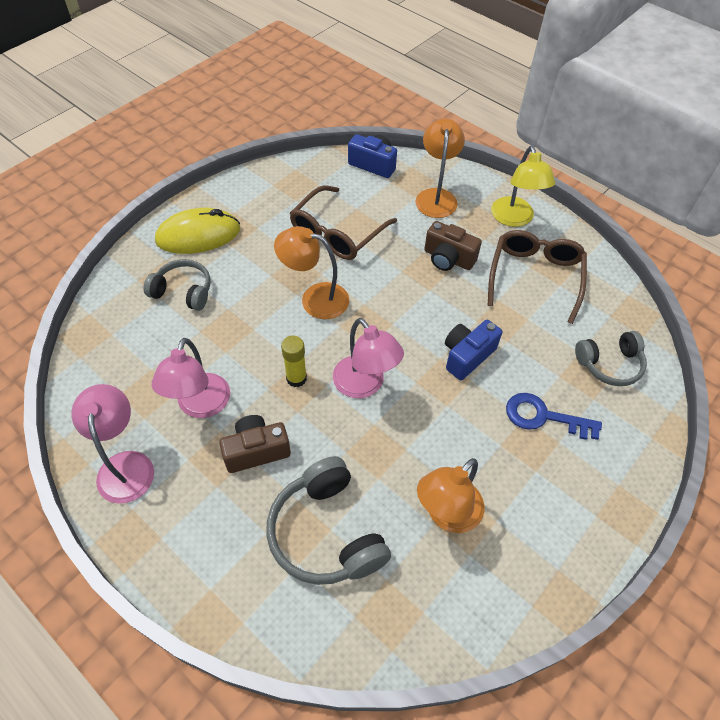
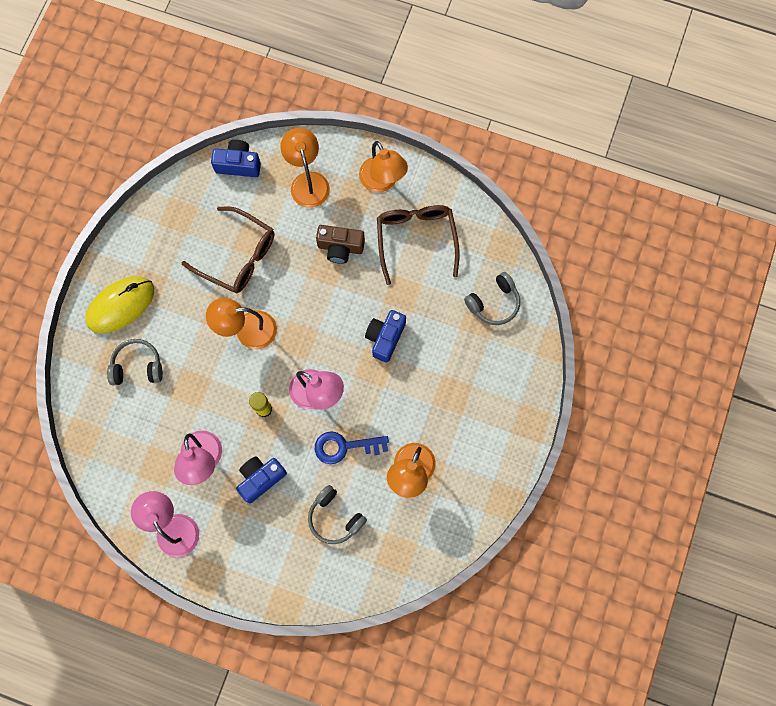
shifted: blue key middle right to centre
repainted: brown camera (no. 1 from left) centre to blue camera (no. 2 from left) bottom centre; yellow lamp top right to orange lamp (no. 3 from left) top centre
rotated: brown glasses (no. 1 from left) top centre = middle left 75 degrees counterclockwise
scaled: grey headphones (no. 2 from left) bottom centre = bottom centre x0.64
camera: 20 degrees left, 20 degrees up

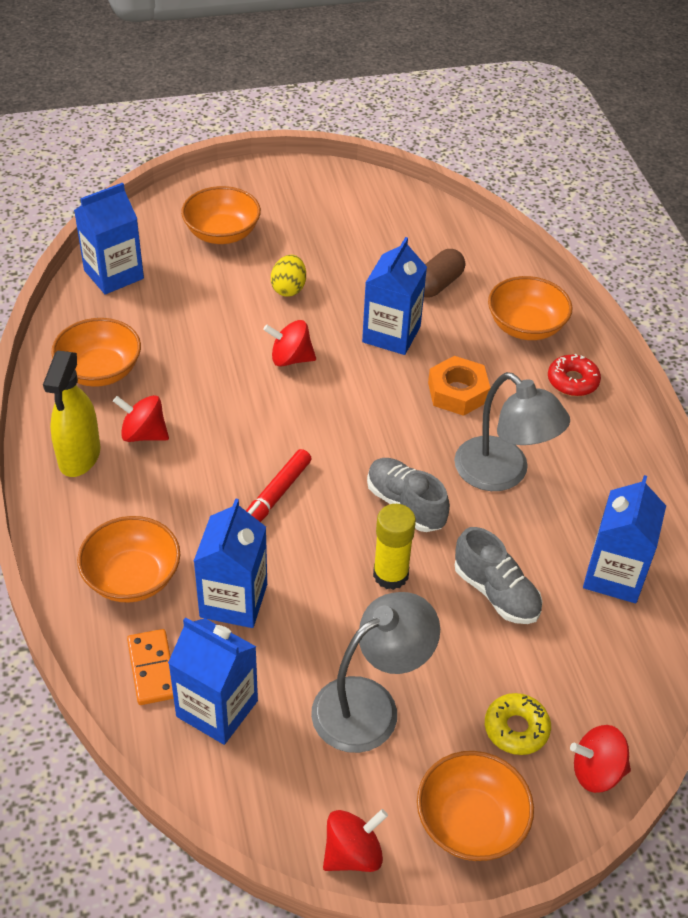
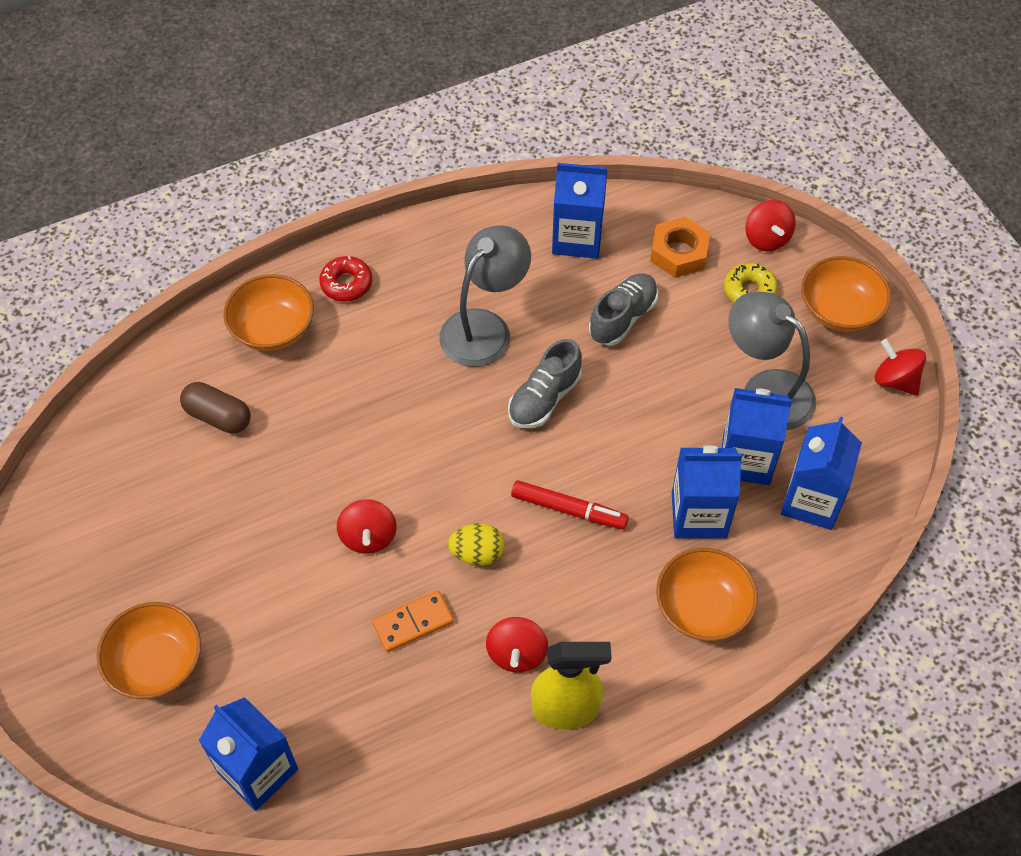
gone: orange bowl (no. 1 from left) middle left; yellow glue stick centre
shifted: orange domino bottom left to bottom centre; yellow egg top centre to centre; blue carton (no. 4 from left) top centre to middle right; orange nut middle right to top centre
camera: 100 degrees left, 10 degrees up

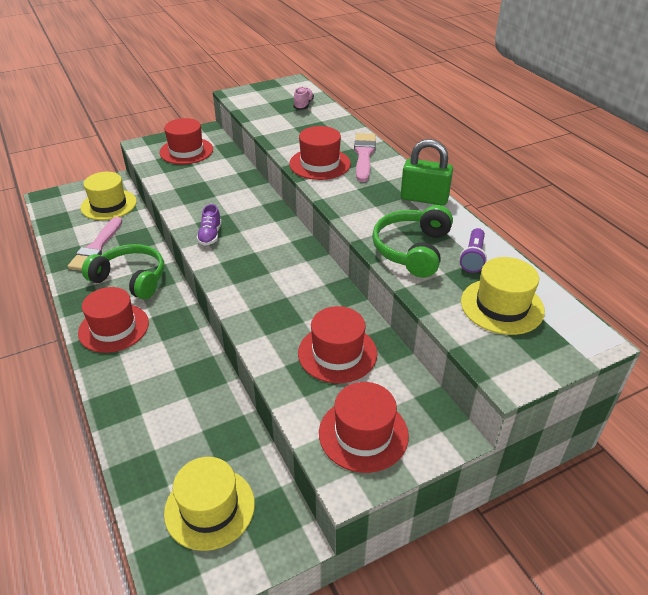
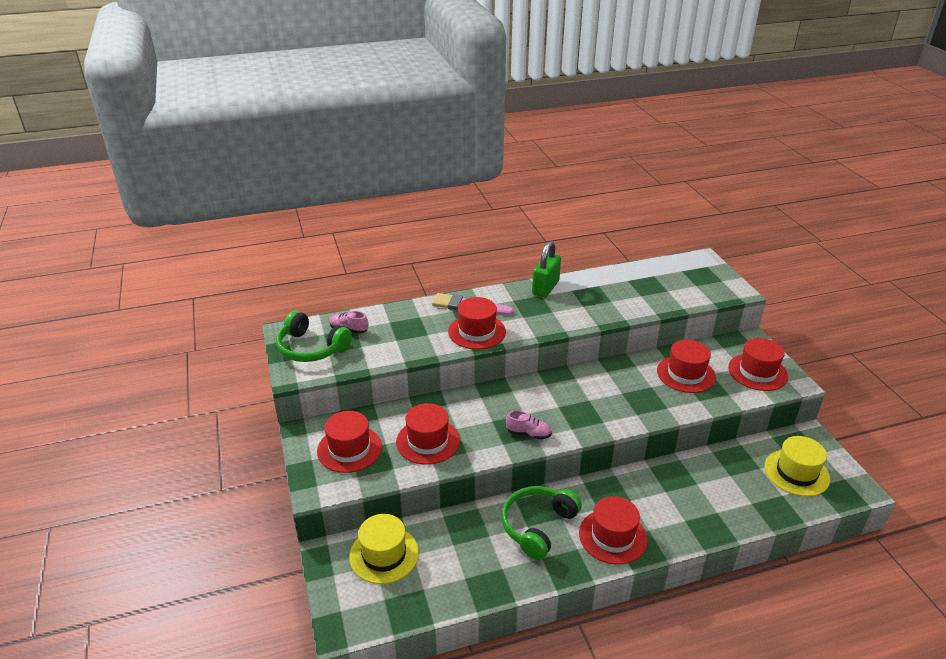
gone: pink brush (no. 1 from left) middle left; purple flashlight middle right; yellow hat (no. 3 from left) middle right
new: red hat (no. 2 from left) centre
shifted: green headphones (no. 2 from left in the first image) centre to green headphones (no. 1 from left) middle left
repainted: purple shoe middle left to pink shoe (no. 2 from left) centre
camera: 80 degrees left, 5 degrees down

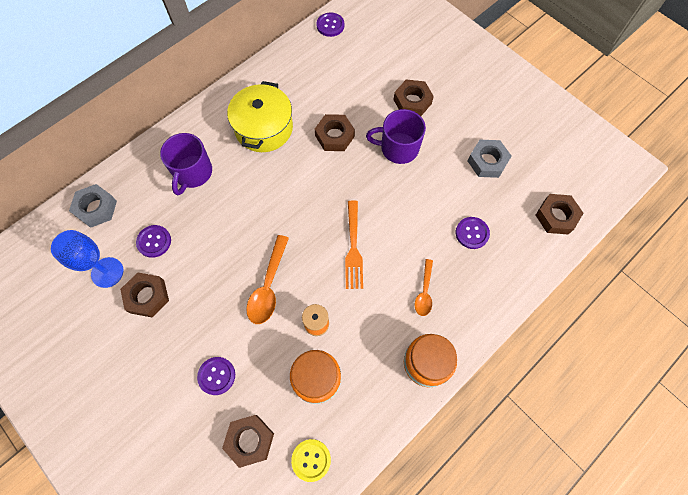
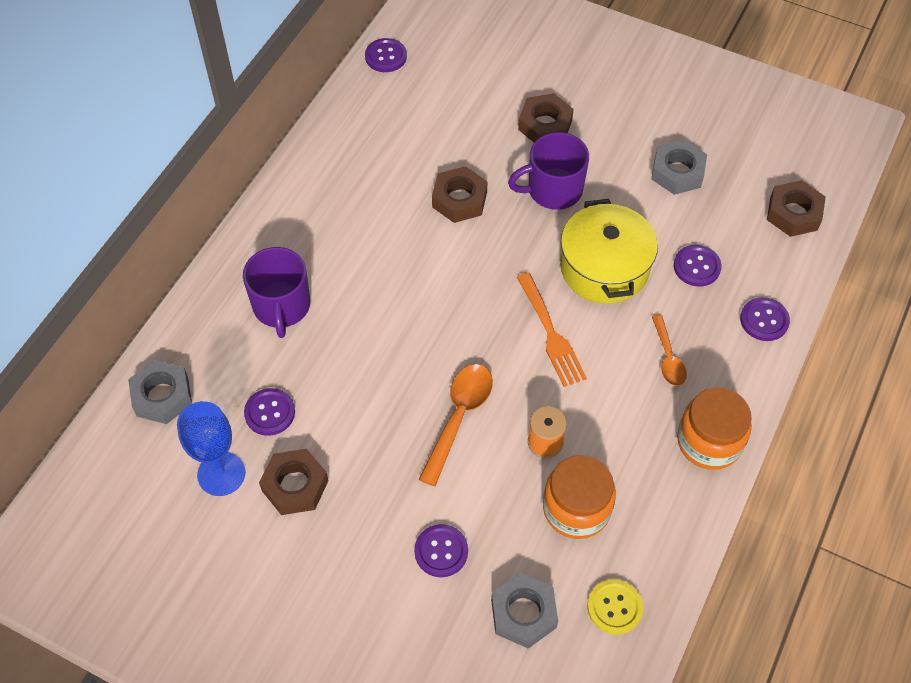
new: purple button (no. 5 from left) middle right
shifted: yellow pot top centre to middle right
repainted: brown nut (no. 2 from left) bottom centre to grey nut (no. 2 from left) bottom centre
rotated: orange spoon (no. 1 from left) centre = centre 150 degrees counterclockwise
camera: 20 degrees left, 10 degrees down

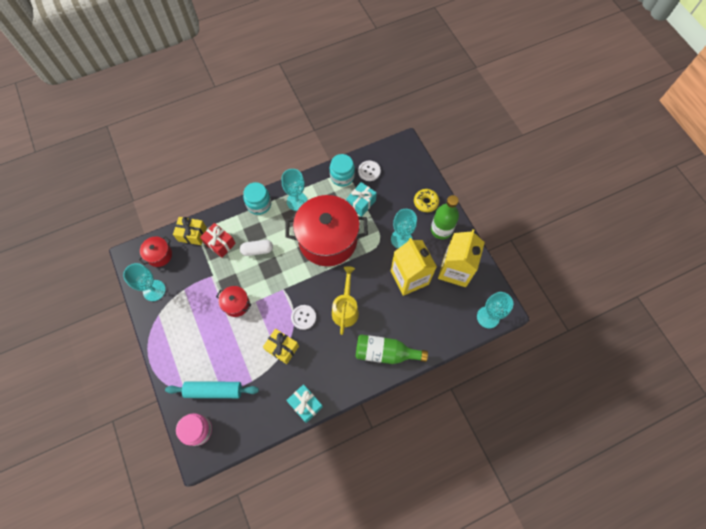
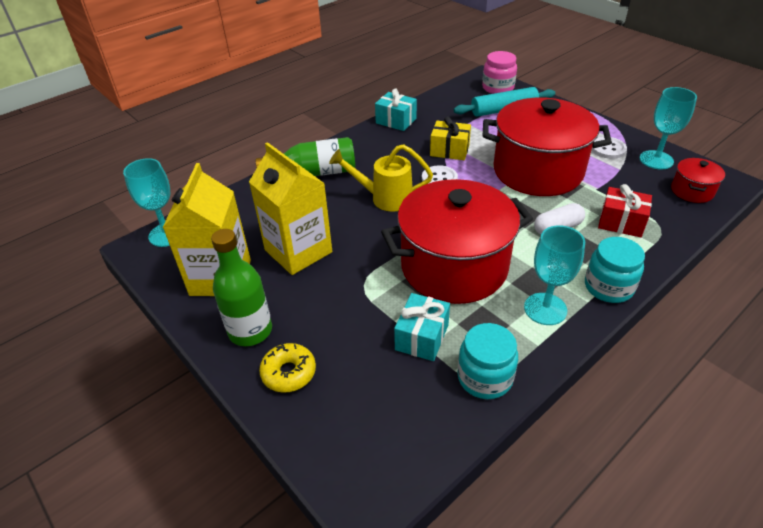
gone: yellow gift (no. 1 from left) middle left; turquoise goblet (no. 3 from left) centre
shifted: white button (no. 2 from left) top centre to top right
rotated: yellow watering can centre = centre 105 degrees clockwise
scaled: red pot (no. 2 from left) middle left = top right x2.31
camera: 165 degrees right, 25 degrees down

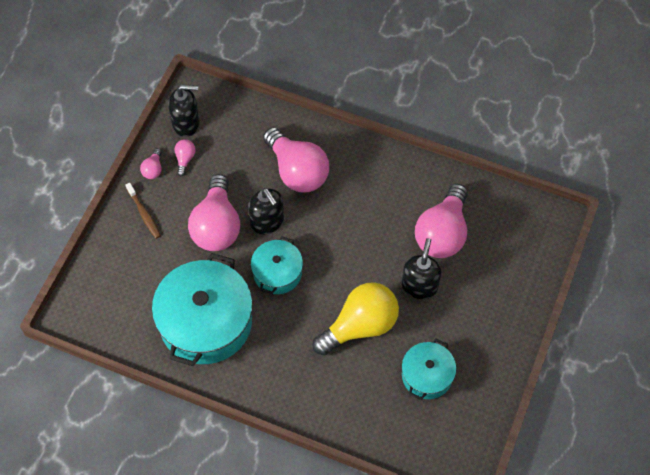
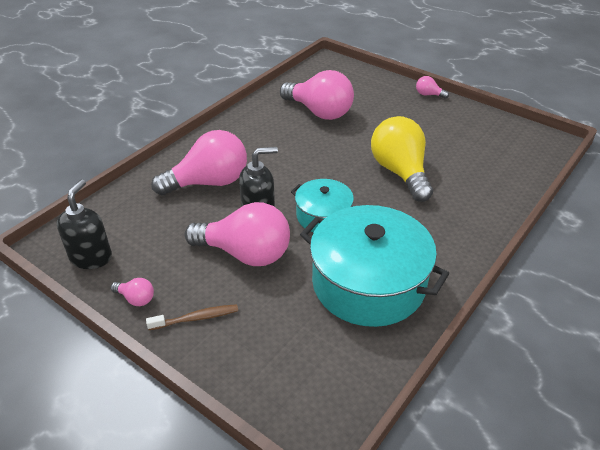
gone: black soap dispenser (no. 3 from left) centre; turquoise pot (no. 3 from left) bottom centre
shifted: pink light bulb (no. 2 from left in the first image) top left to pink light bulb (no. 5 from left) top right
camera: 75 degrees left, 20 degrees down

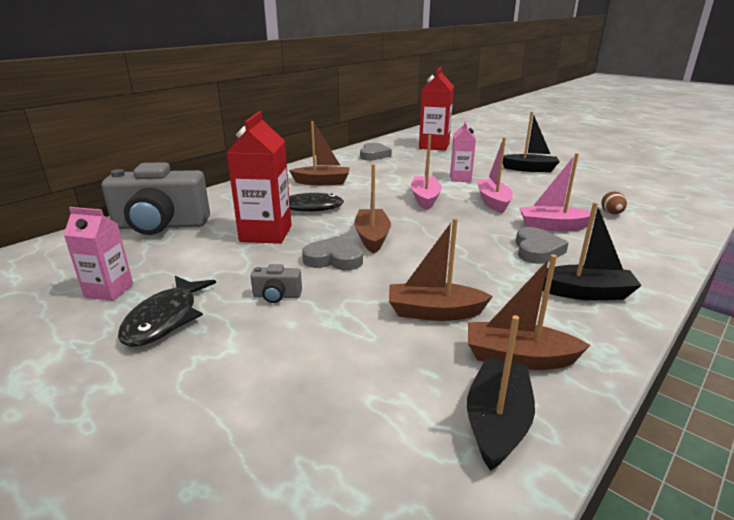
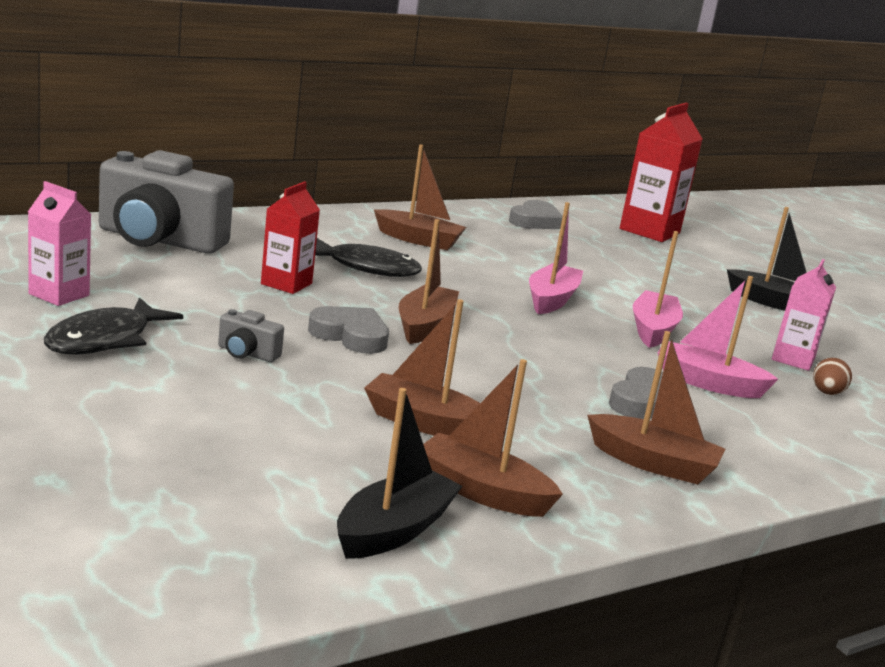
shifted: pink carton (no. 2 from left) top centre to middle right
repainted: black boat (no. 3 from left) middle right to brown boat (no. 5 from left) middle right
scaled: red carton (no. 1 from left) centre = middle left x0.62
camera: 15 degrees right, 5 degrees down

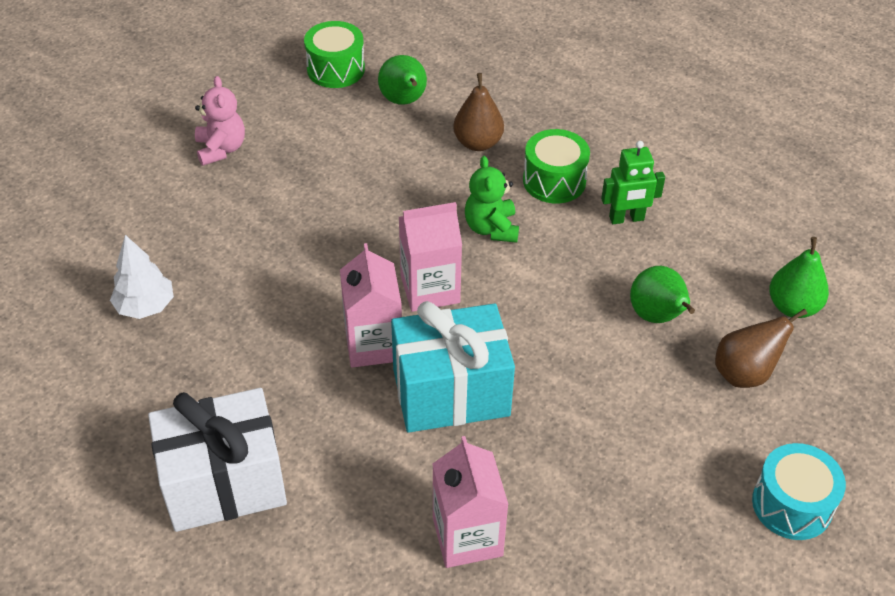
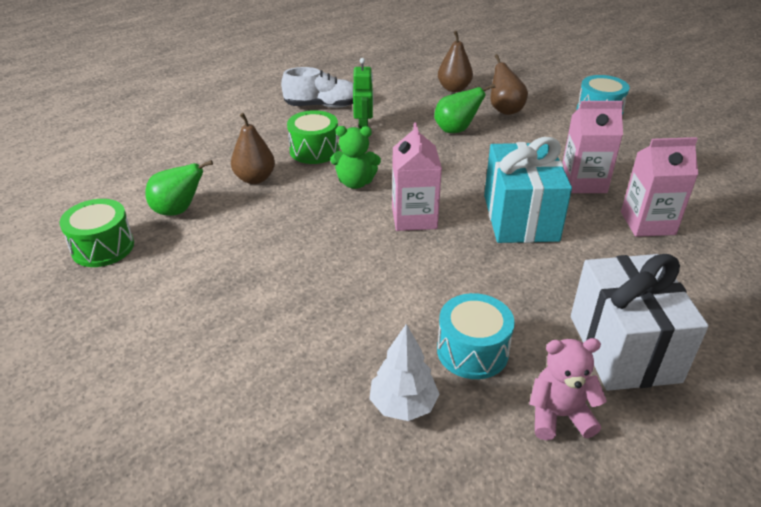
new: white shoe top centre; turquoise drum (no. 1 from left) centre
shifted: pink teddy bear top left to bottom right; pink carton (no. 1 from left in the first image) centre to pink carton (no. 2 from left) top right
repainted: green pear (no. 3 from left) middle right to brown pear (no. 2 from left) top centre
camera: 80 degrees left, 10 degrees down

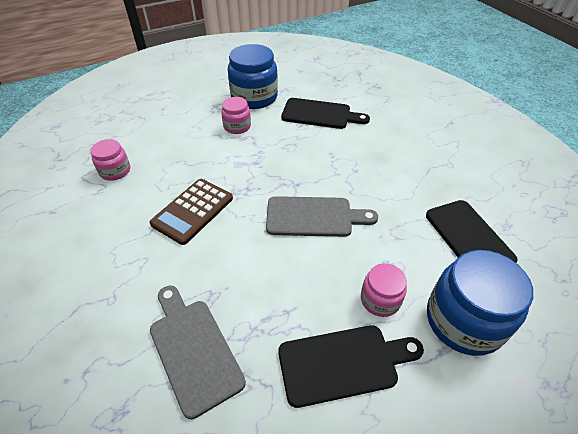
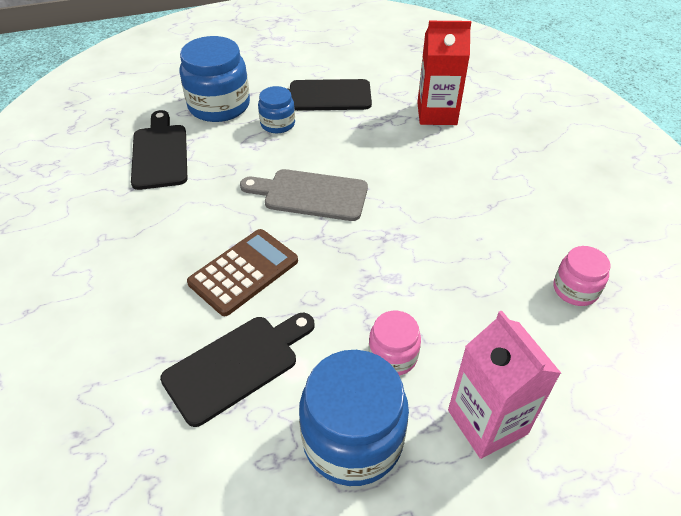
new: pink carton bottom right
shifted: brown calculator middle left to centre
swapped: grey cutting board (no. 1 from left) bottom centre to red carton top centre
repainted: pink jar (no. 3 from left) bottom centre to blue jar (no. 2 from left) top centre
rotated: black cutting board (no. 1 from left in the first image) top centre = bottom centre 120 degrees clockwise
camera: 170 degrees left, 0 degrees up

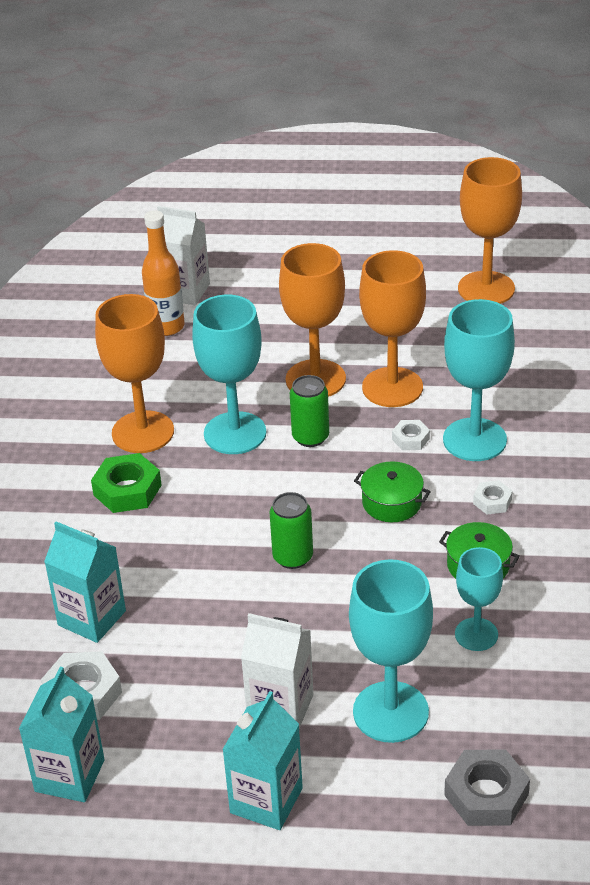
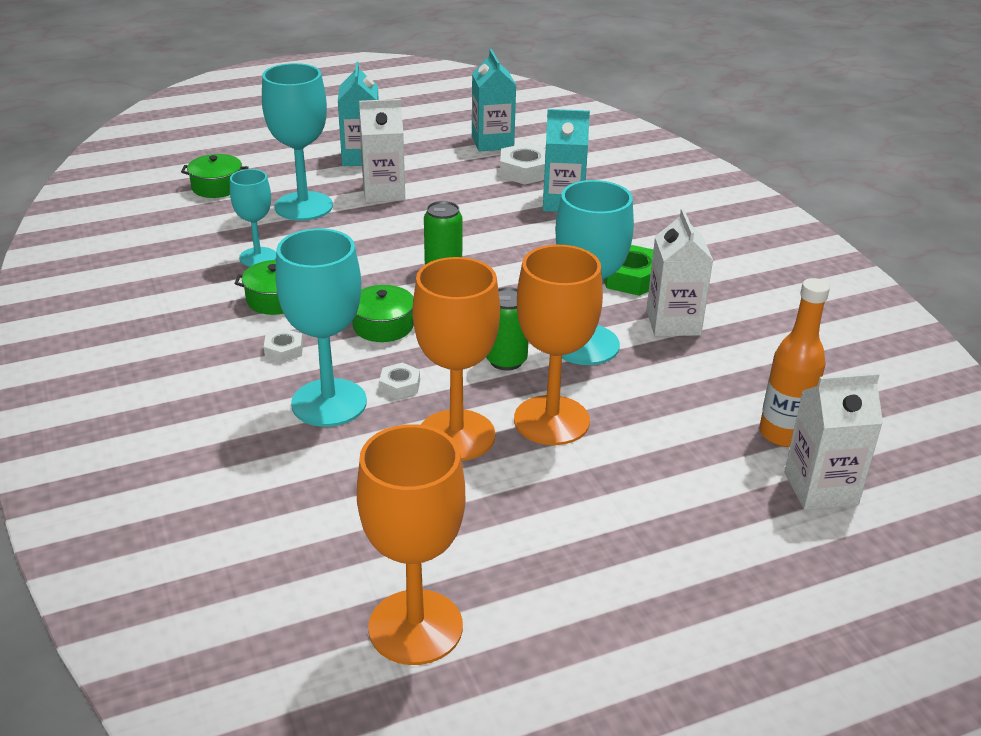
swapped: orange goblet (no. 1 from left) middle left to white carton (no. 2 from left) middle right; grey nut bottom right to green pot (no. 1 from left) top left
camera: 150 degrees right, 5 degrees down

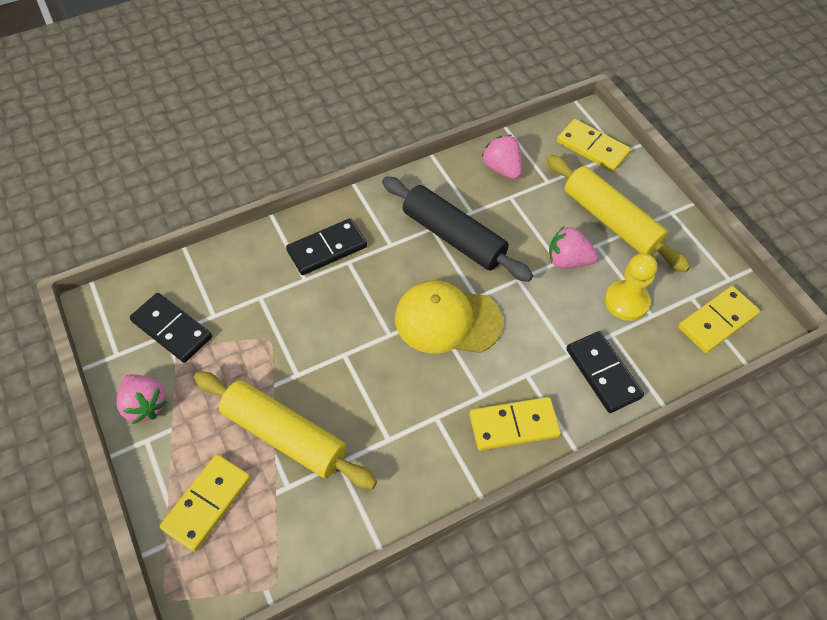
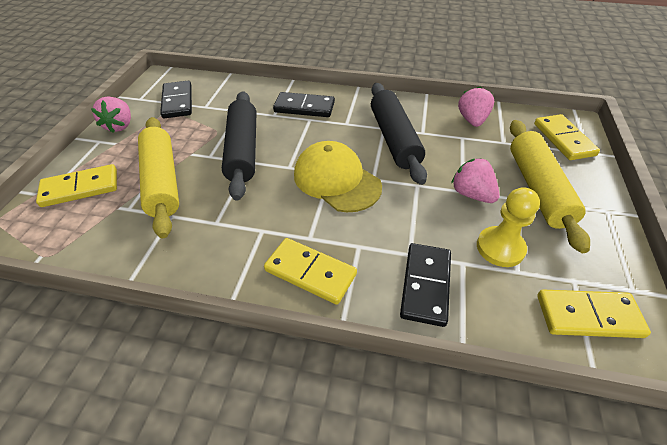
new: black rolling pin (no. 1 from left) top centre
camera: 40 degrees right, 10 degrees down

